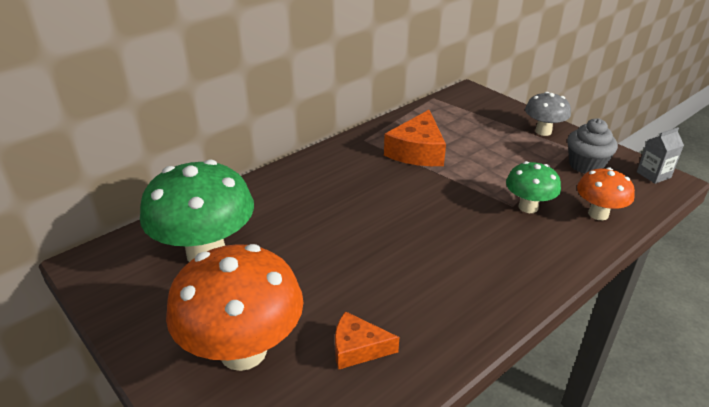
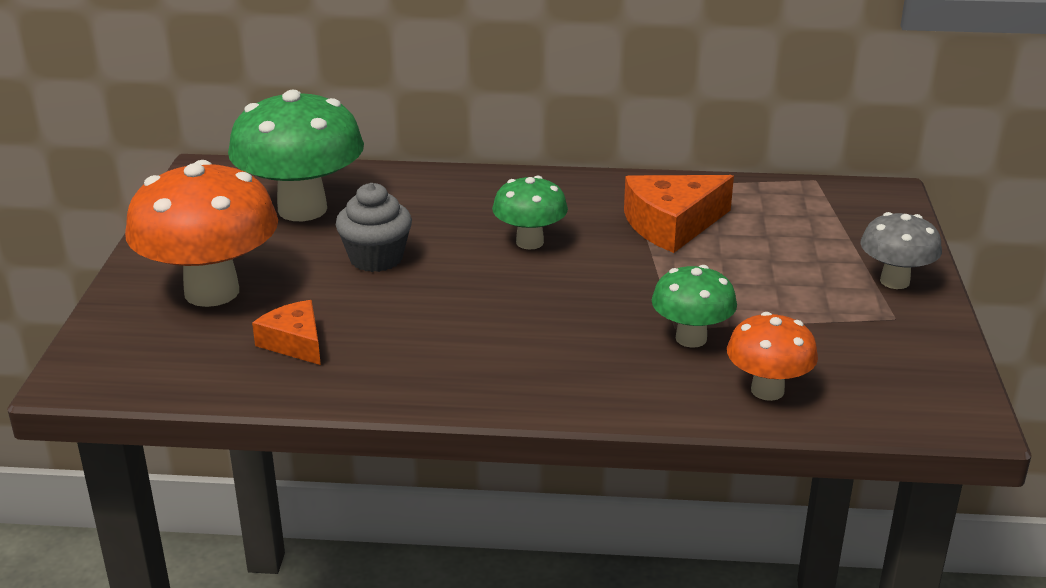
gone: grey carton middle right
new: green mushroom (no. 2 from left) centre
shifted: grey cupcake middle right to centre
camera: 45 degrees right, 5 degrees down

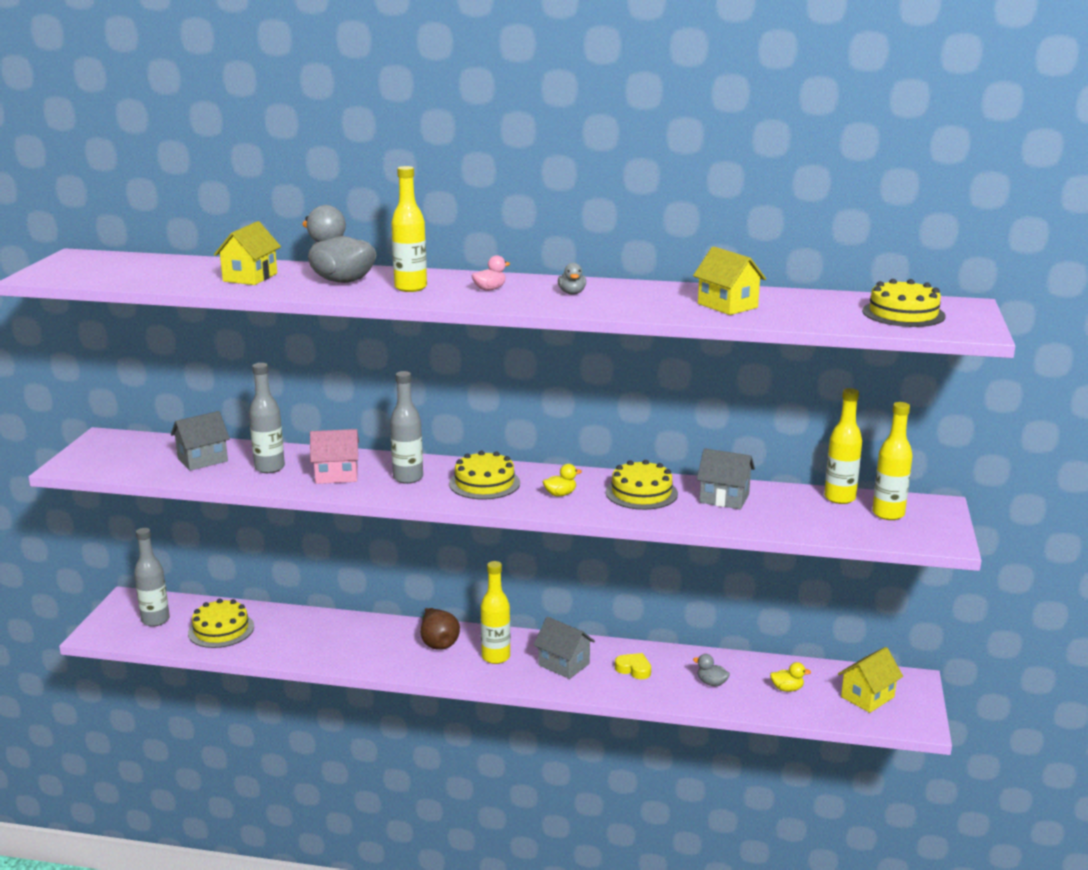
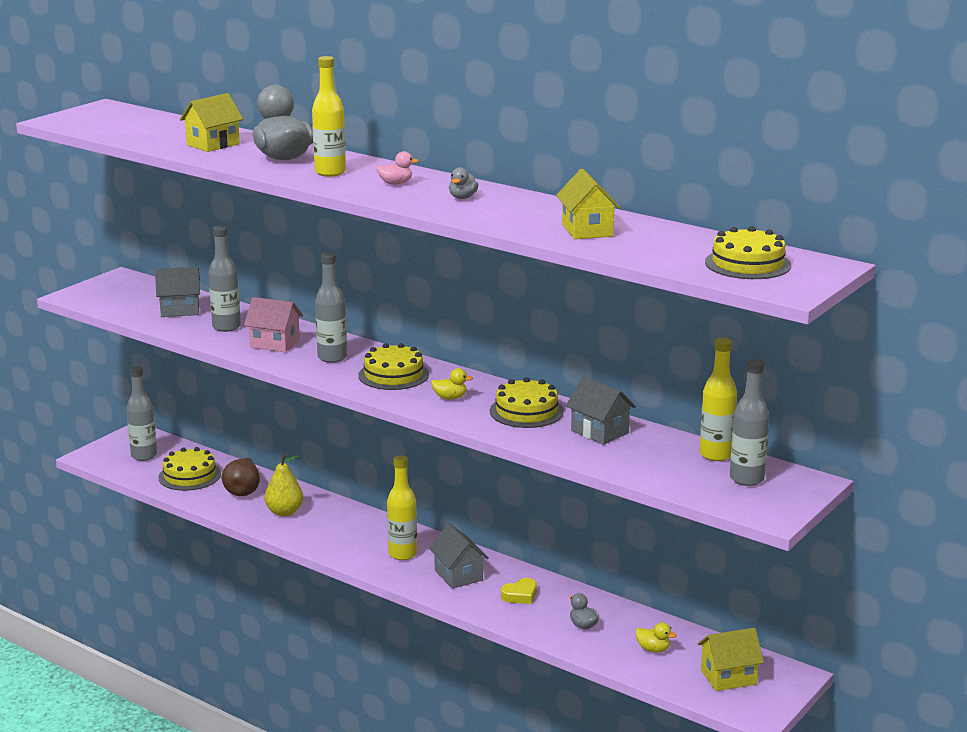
new: yellow pear middle left
shifted: brown pear bottom centre to middle left
repainted: yellow bottle (no. 4 from left) middle right to grey bottle (no. 4 from left) middle right
rotated: yellow heart bottom centre = bottom centre 90 degrees clockwise
camera: 25 degrees right, 0 degrees up

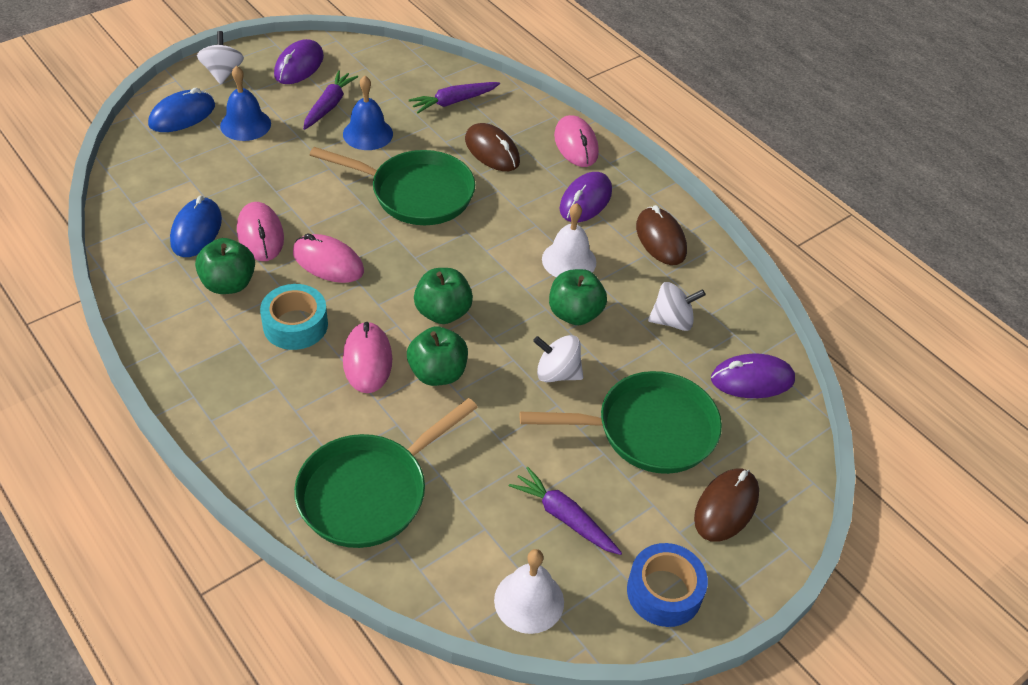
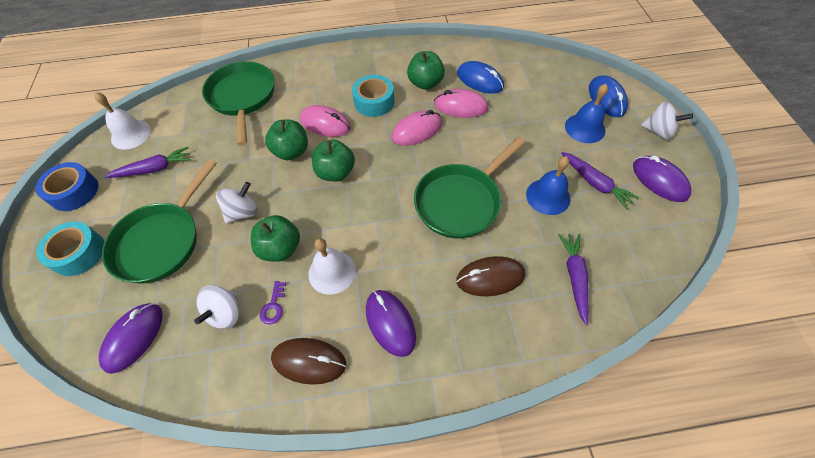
gone: pink mouse (no. 4 from left) top centre
new: purple key centre
swapped: brown mouse (no. 3 from left) bottom right to turquoise tape (no. 1 from left) middle left
camera: 125 degrees right, 10 degrees up

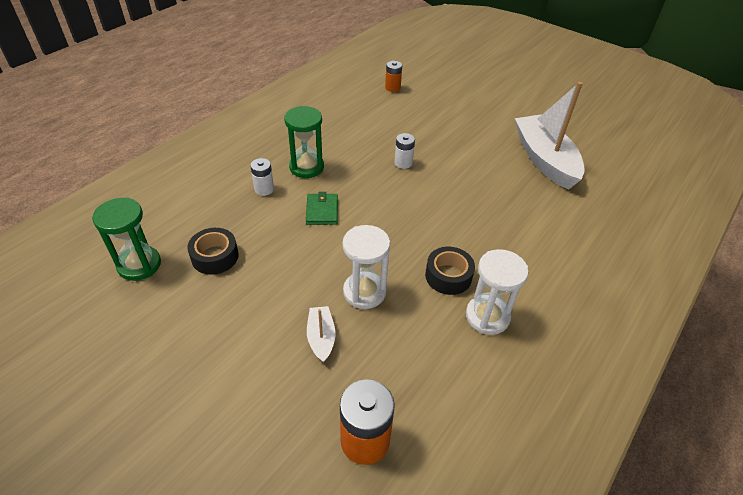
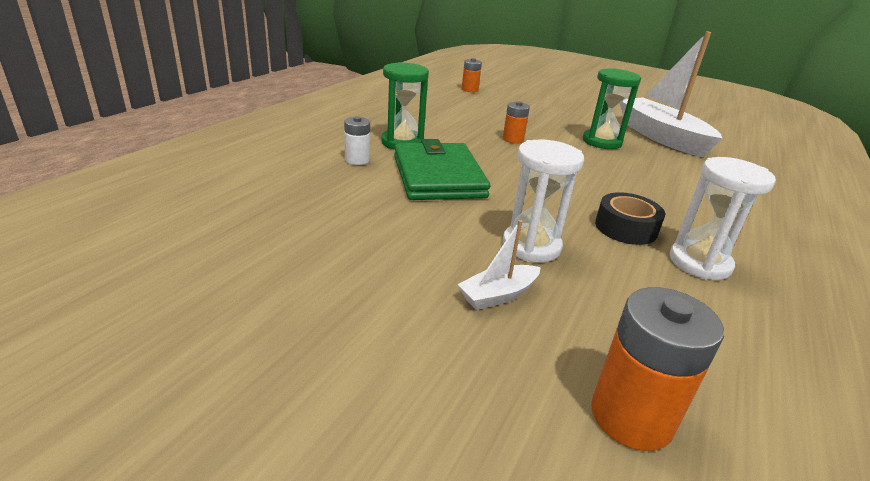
gone: black tape (no. 1 from left) middle left
shifted: green hourglass (no. 1 from left in the first image) middle left to green hourglass (no. 2 from left) top right
repainted: white battery (no. 2 from left) top centre to orange battery (no. 2 from left) top centre
rotated: white boat (no. 1 from left) bottom centre = centre 105 degrees counterclockwise
scaled: green wallet centre = centre x1.97
camera: 10 degrees left, 15 degrees down

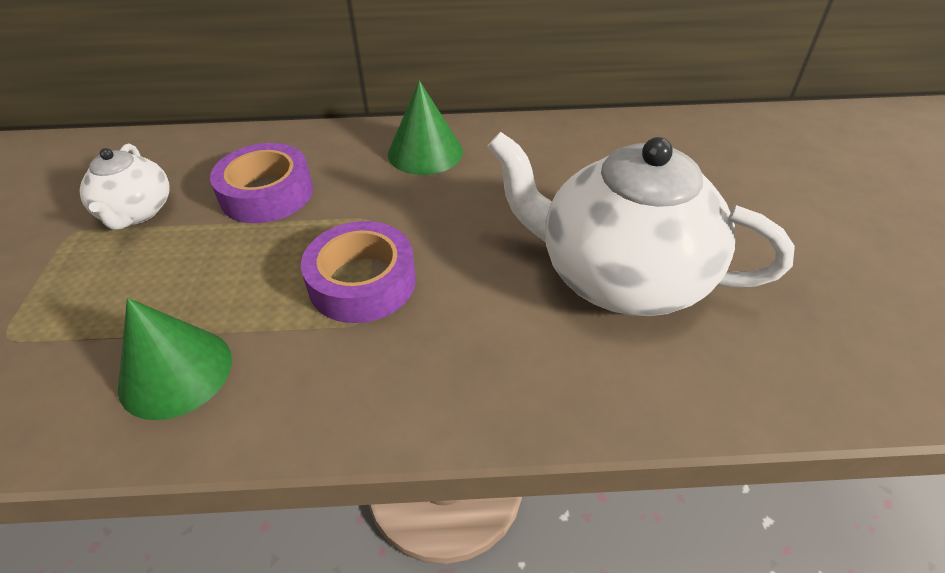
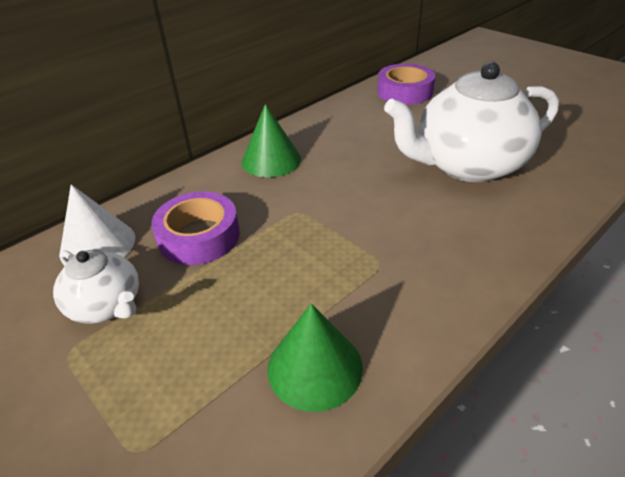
new: white cone middle left
shifted: purple tape (no. 2 from left) centre to top centre
camera: 40 degrees left, 5 degrees down

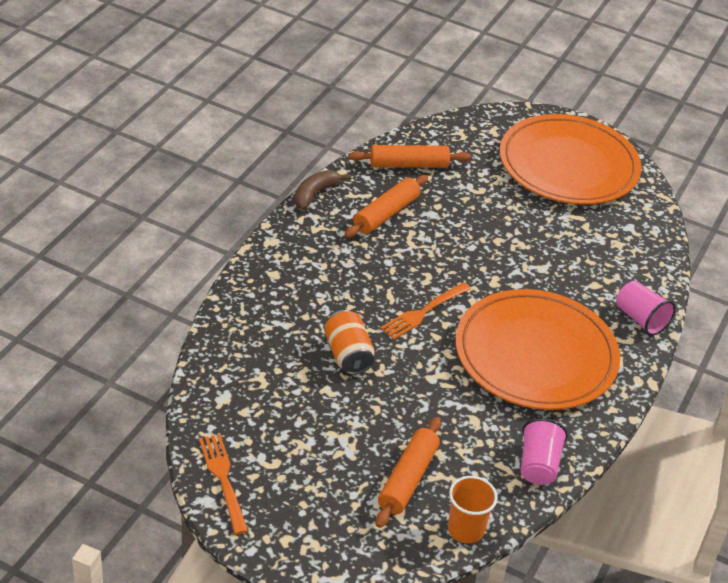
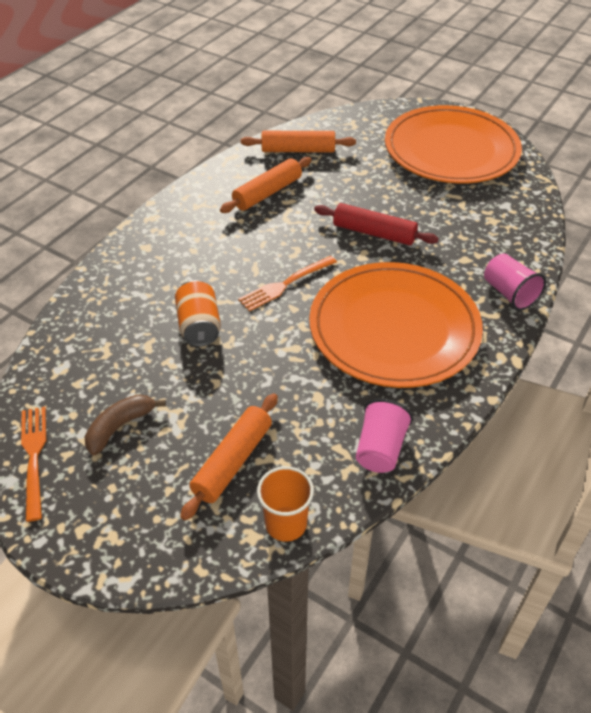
new: red rolling pin top centre
shifted: brown banana top centre to middle left
camera: 10 degrees right, 5 degrees up

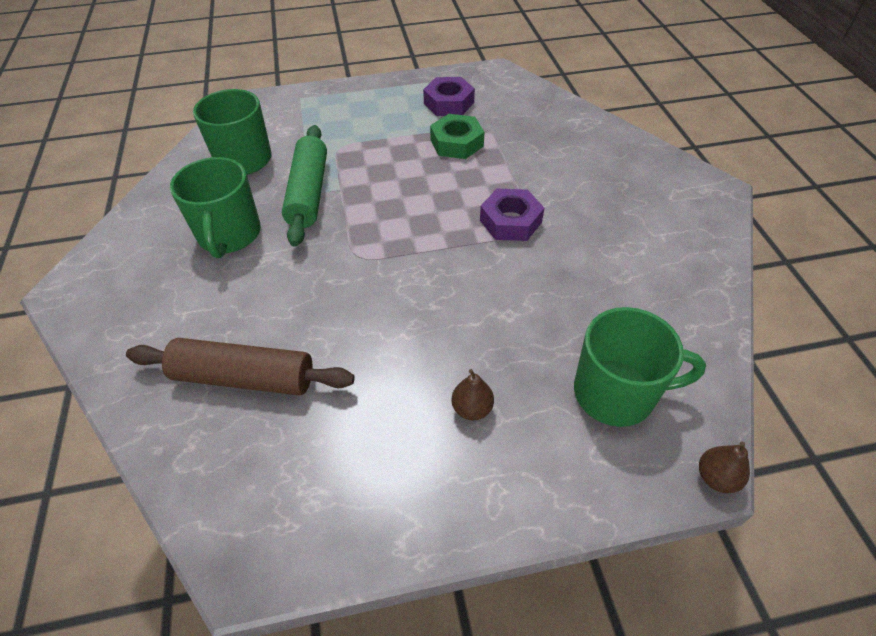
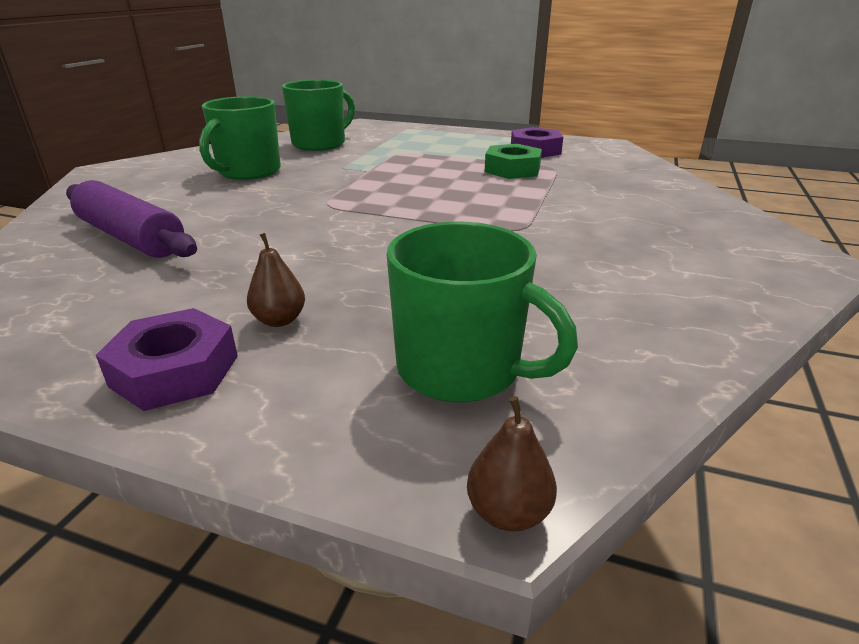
gone: green rolling pin top centre
shifted: purple nut (no. 2 from left in the first image) centre to purple nut (no. 1 from left) middle left
repainted: brown rolling pin middle left to purple rolling pin middle left
camera: 30 degrees right, 20 degrees down

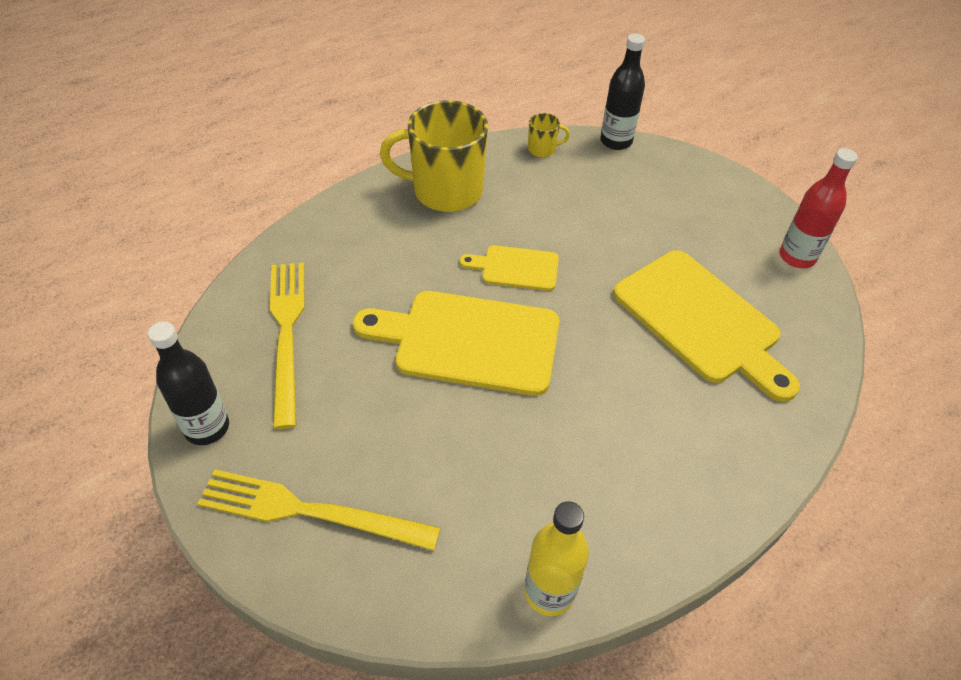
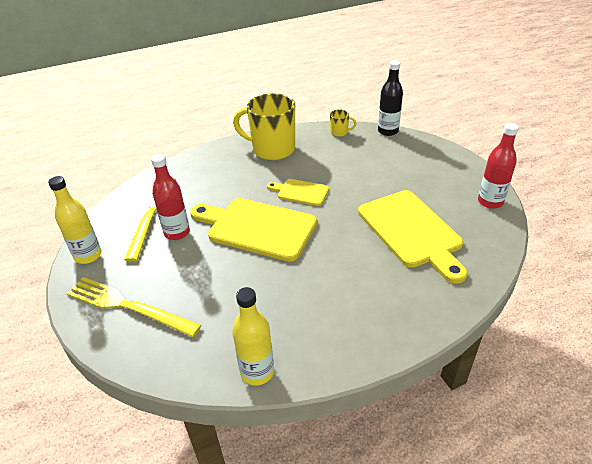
new: red bottle (no. 1 from left) middle left
repainted: black bottle (no. 1 from left) middle left to yellow bottle (no. 1 from left) middle left
camera: 15 degrees right, 10 degrees down

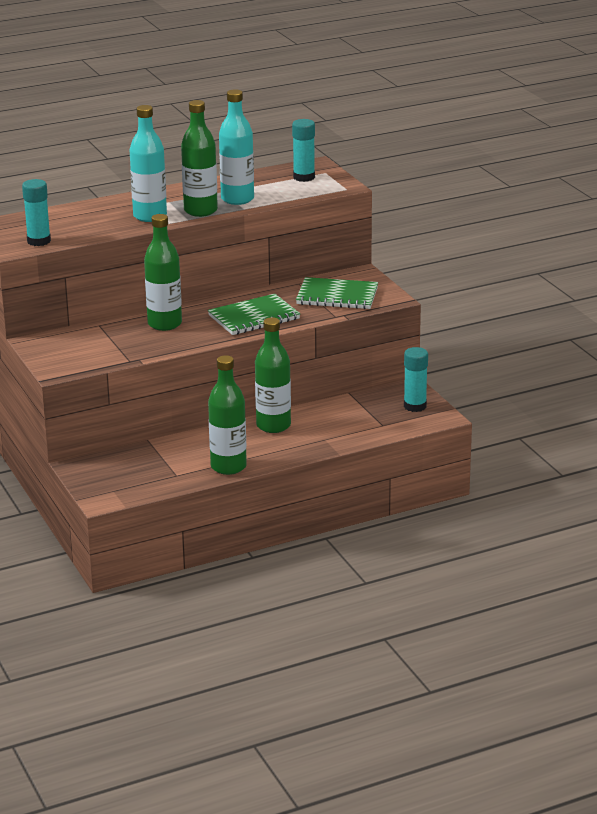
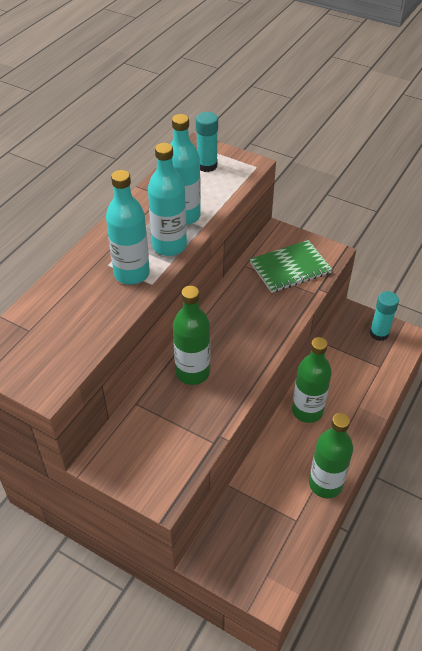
gone: turquoise glue stick (no. 1 from left) top left; green notebook (no. 1 from left) centre
repainted: green bottle (no. 2 from left) top centre to turquoise bottle (no. 2 from left) top centre
camera: 35 degrees left, 20 degrees up

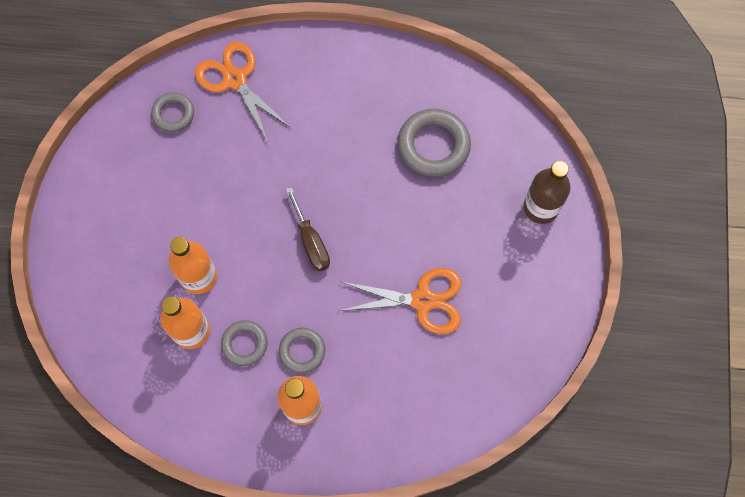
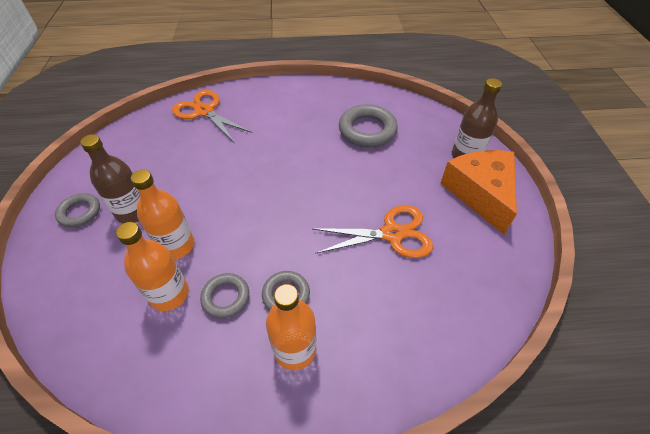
gone: brown screwdriver centre
new: brown bottle (no. 1 from left) middle left; orange cheese middle right
shifted: grey ring (no. 1 from left) top left to middle left
camera: 10 degrees left, 20 degrees down

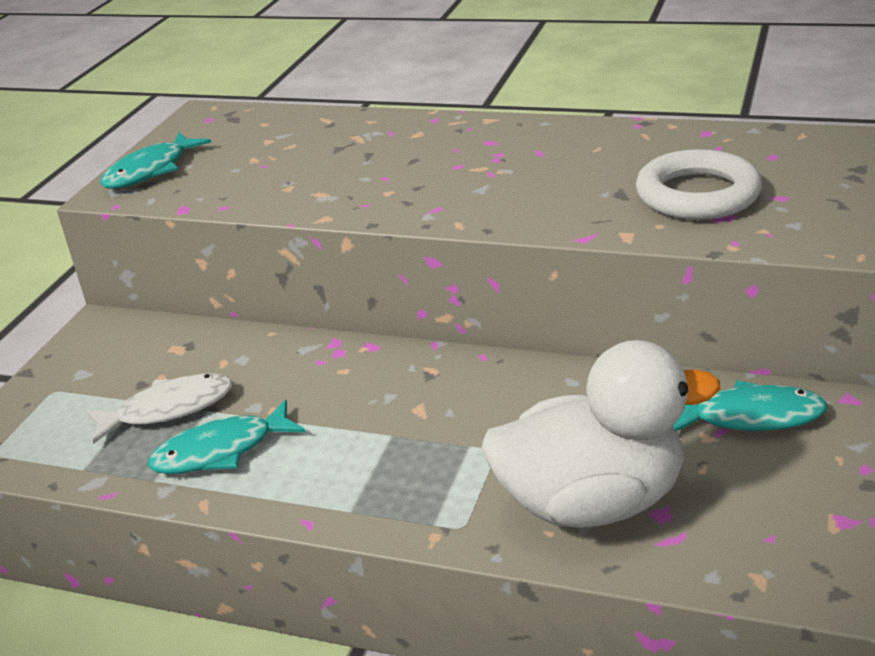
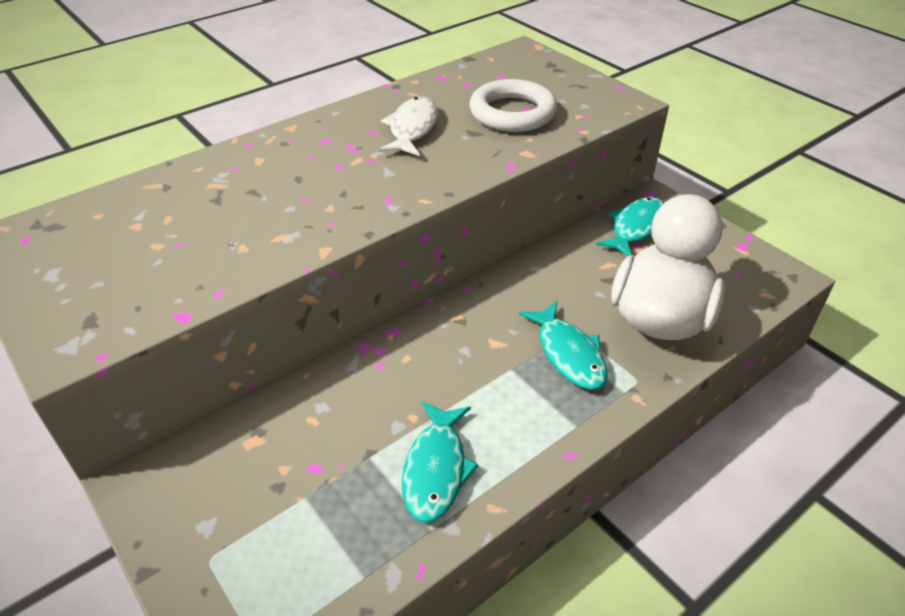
shifted: white fish middle left to top centre; turquoise fish (no. 1 from left in the first image) top left to turquoise fish (no. 2 from left) centre
camera: 60 degrees left, 10 degrees up

